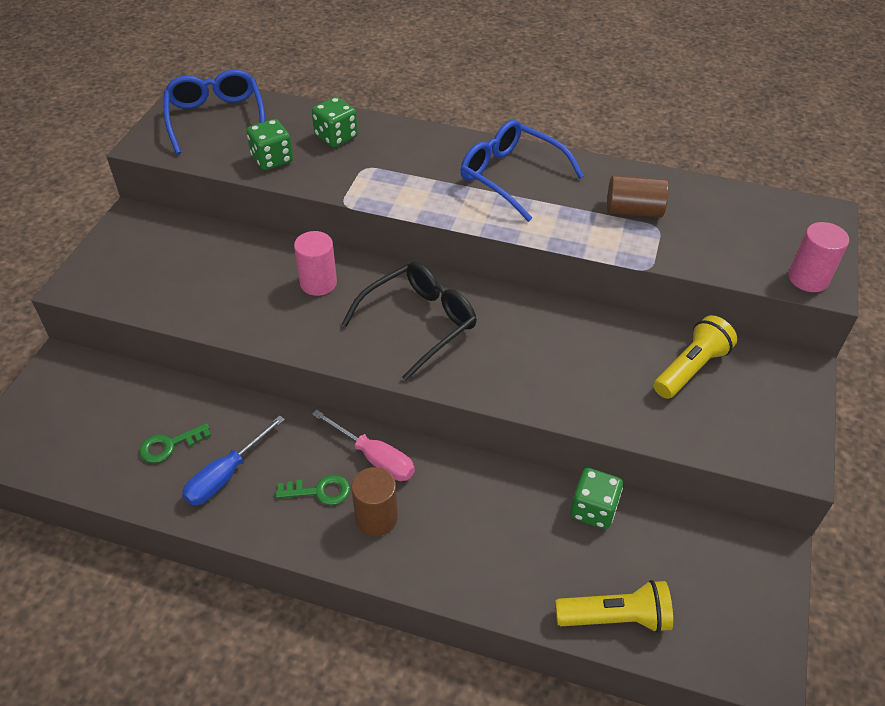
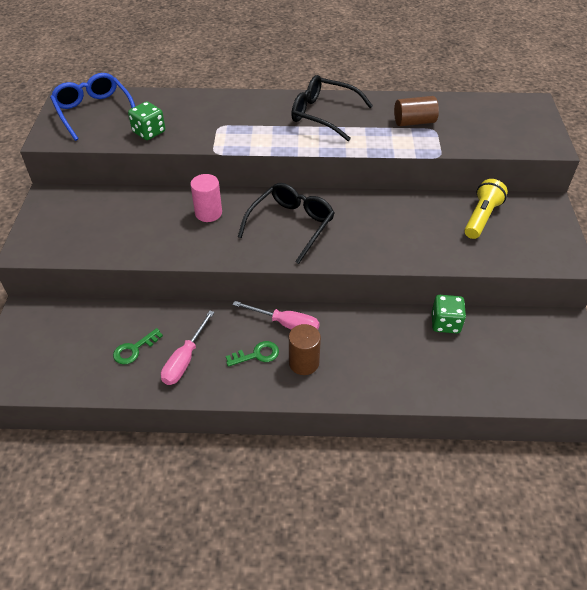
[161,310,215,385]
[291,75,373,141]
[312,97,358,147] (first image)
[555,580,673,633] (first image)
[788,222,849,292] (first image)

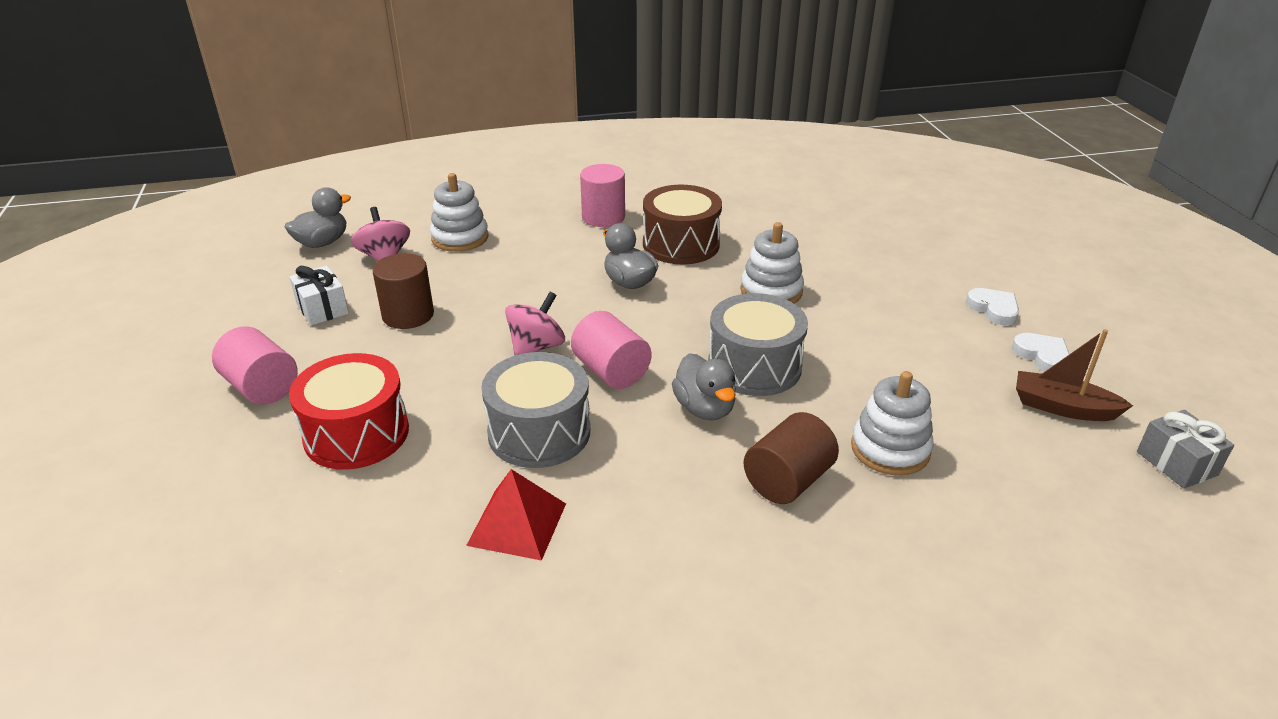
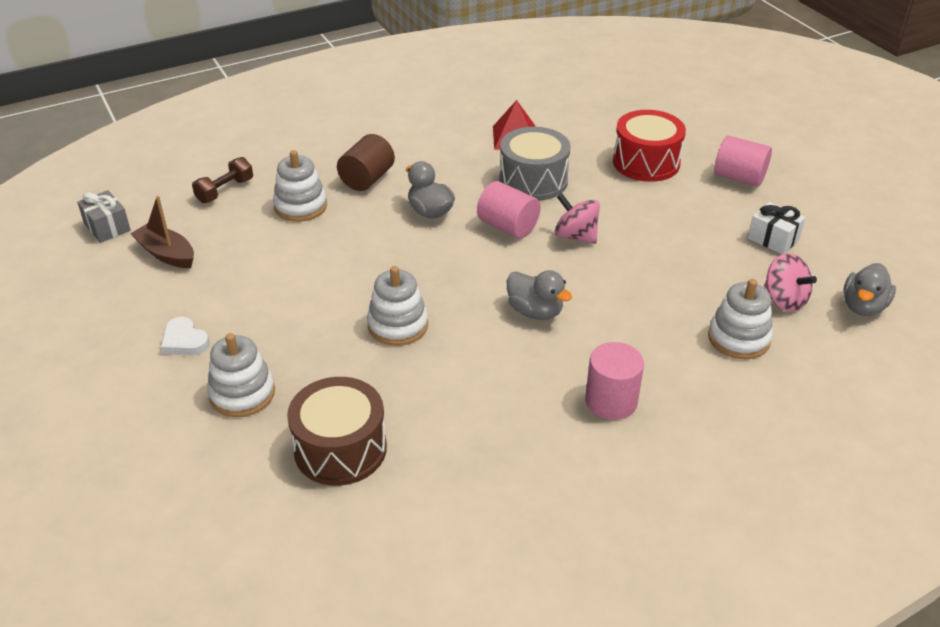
[130,196,194,268]
[192,157,253,203]
[207,333,275,417]
[287,377,387,486]
[555,193,600,244]
[372,253,434,329] (first image)
[708,293,808,396] (first image)
[1012,333,1069,372] (first image)

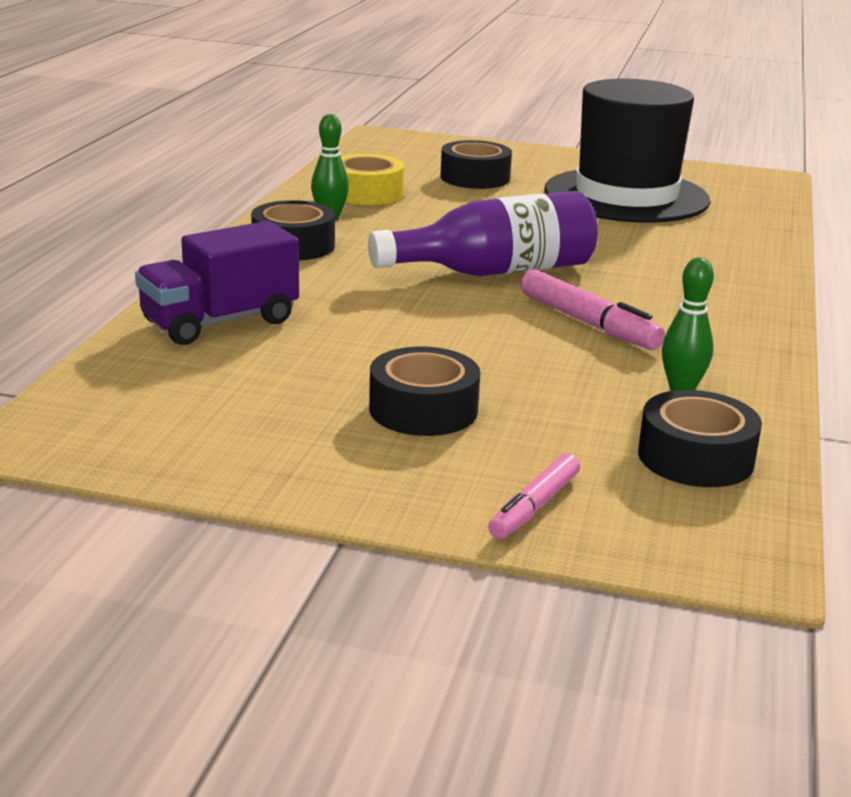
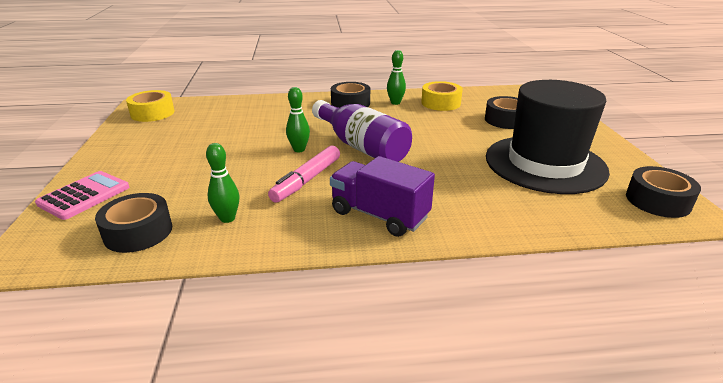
[35,171,129,220]
[126,90,175,122]
[286,87,310,152]
[330,156,435,237]
[626,166,701,218]

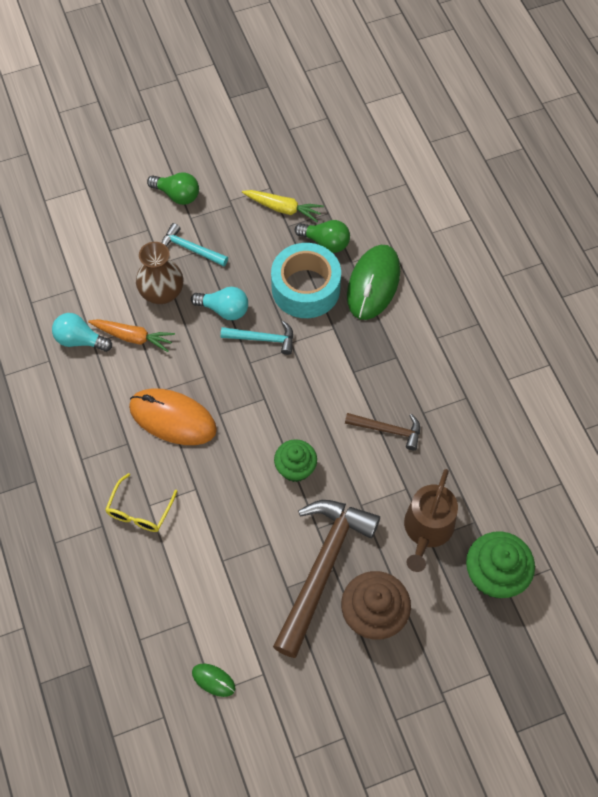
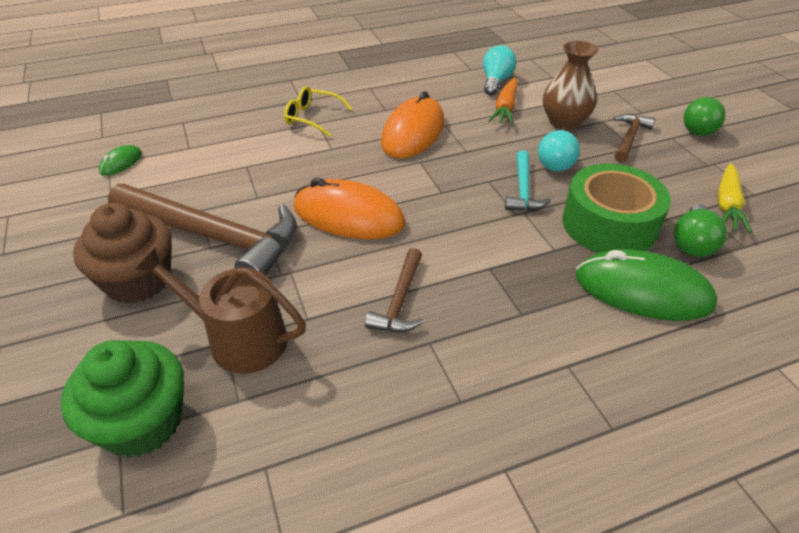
[294,178,405,239]
[562,164,671,253]
[613,114,655,162]

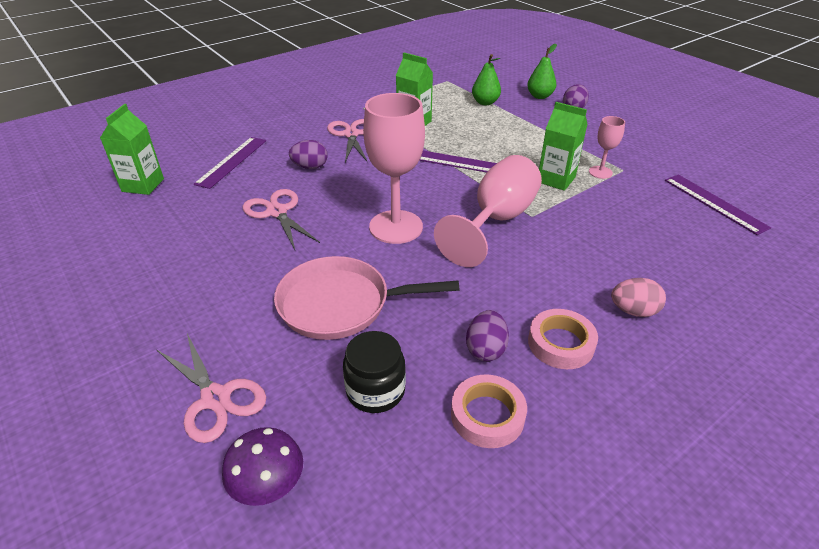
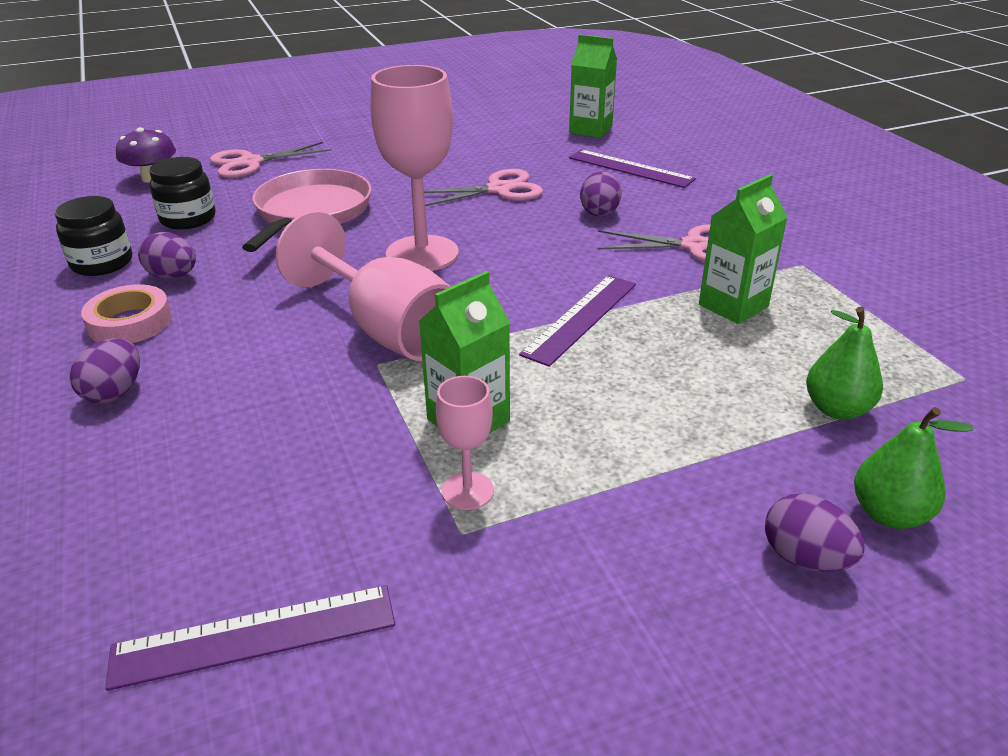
[55,196,132,276]
[69,338,140,404]

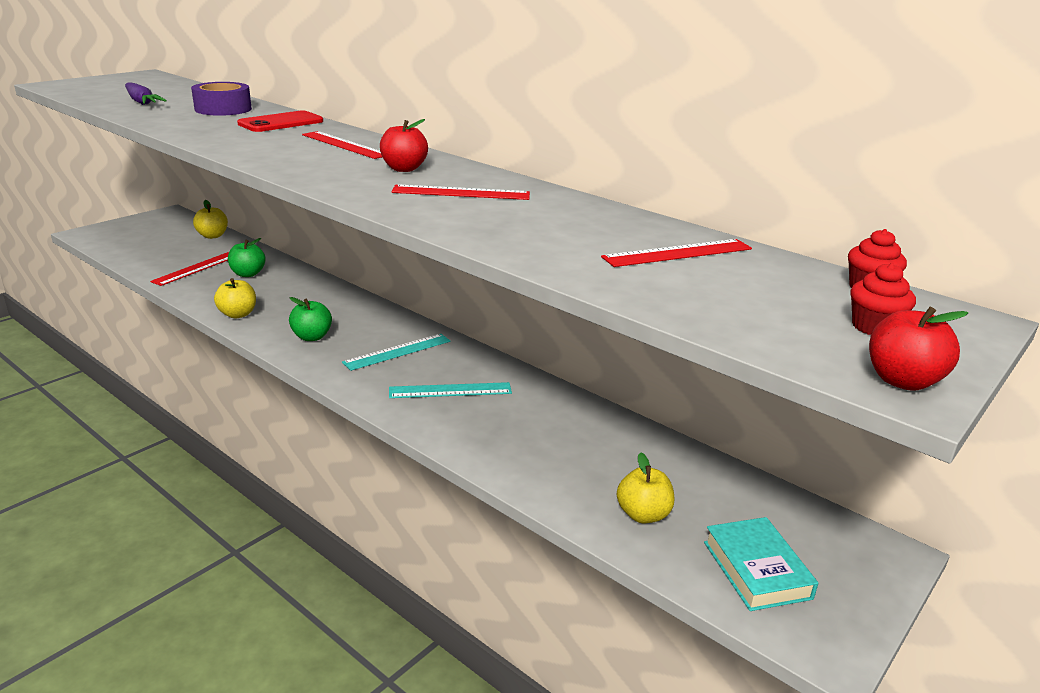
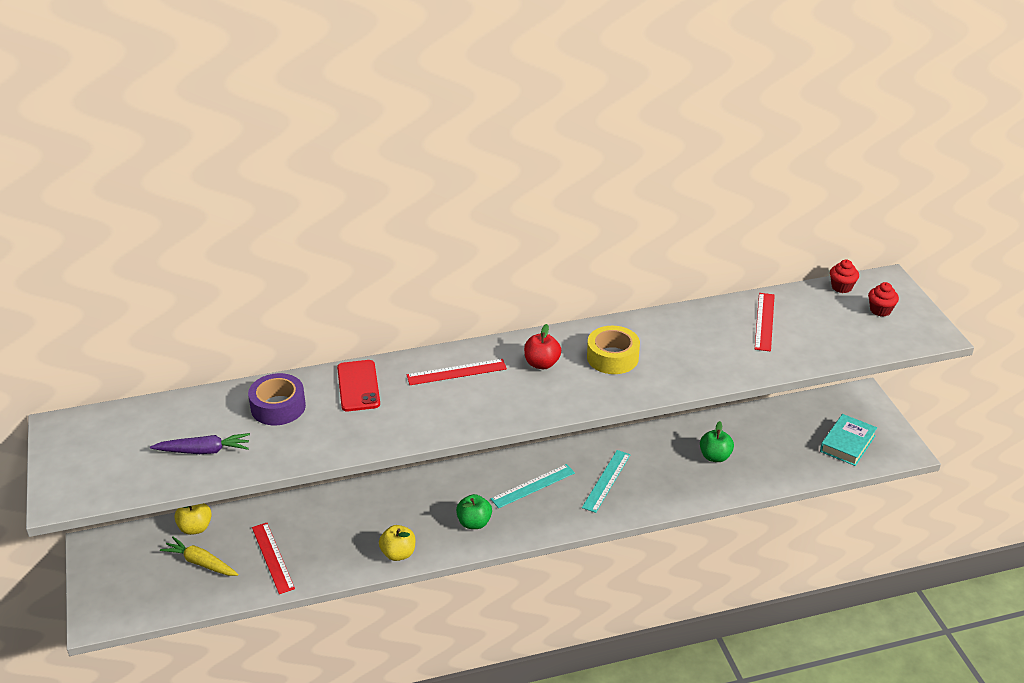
[160,537,238,576]
[491,464,575,508]
[587,326,640,374]
[700,421,734,462]
[820,414,877,466]
[617,452,674,523] (first image)
[869,307,968,391] (first image)

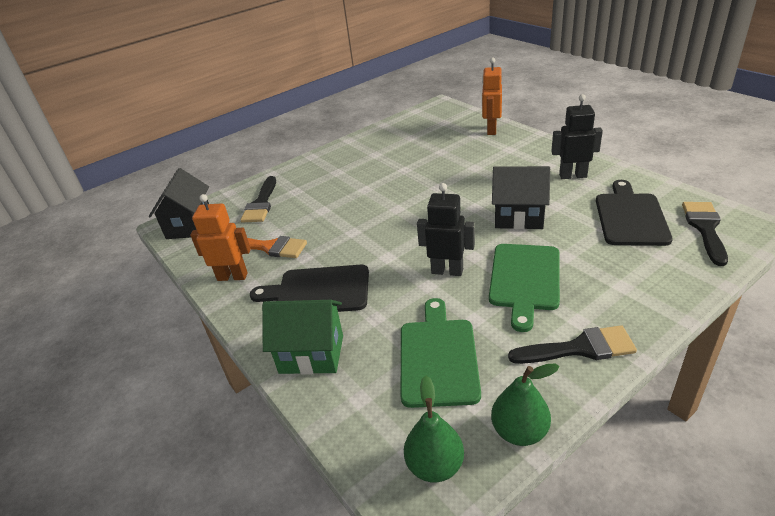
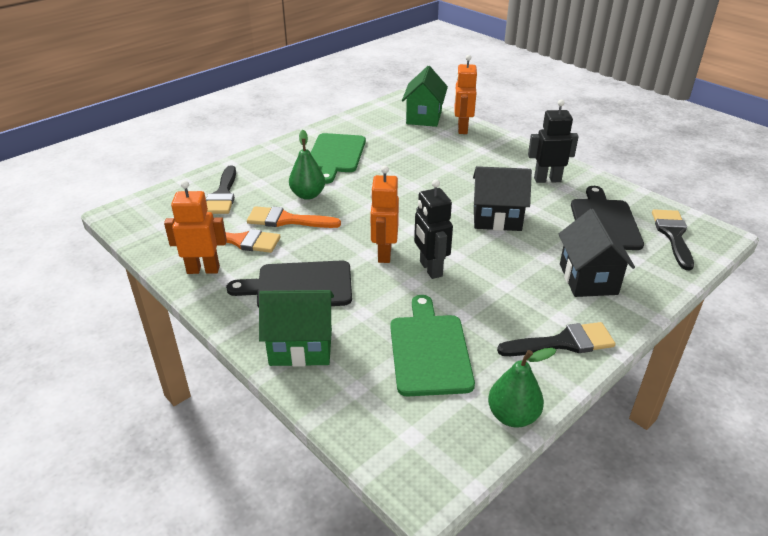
[247,206,341,228]
[289,130,325,200]
[311,133,366,184]
[370,166,399,263]
[402,66,448,127]
[414,179,453,279]
[558,209,635,297]

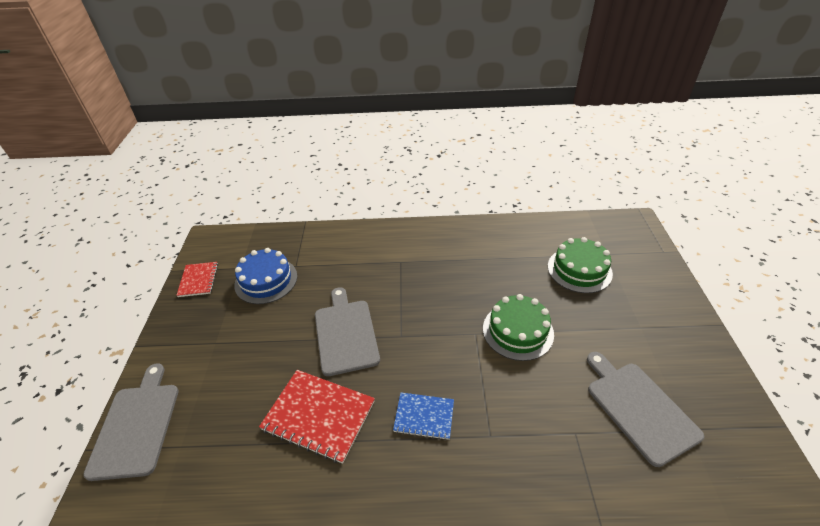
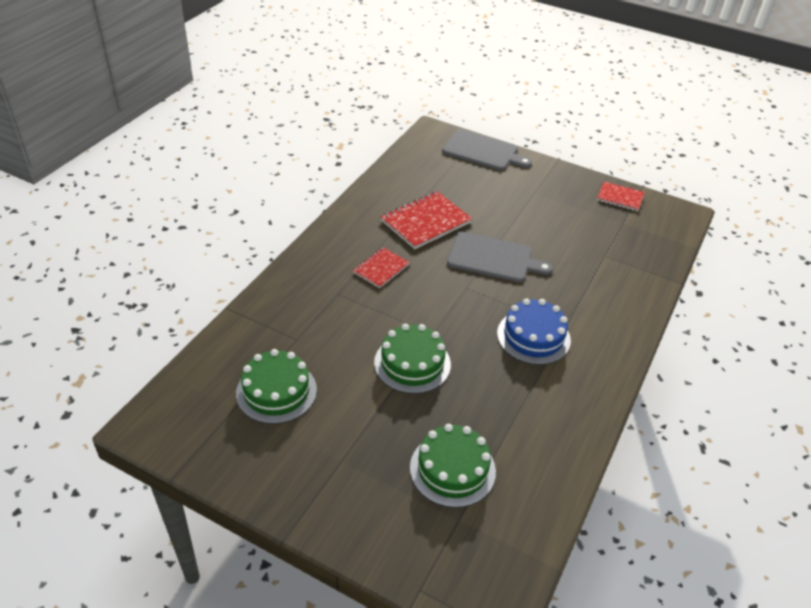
[236,349,317,424]
[353,247,410,288]
[497,299,571,365]

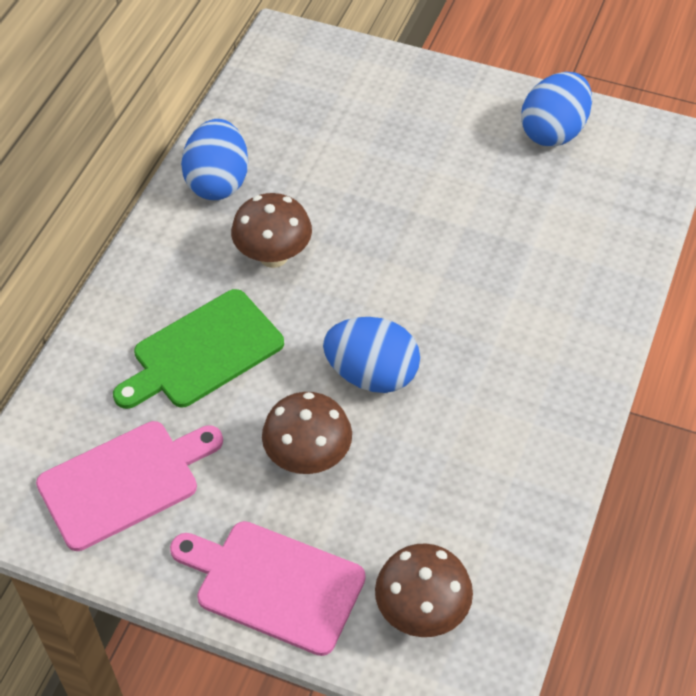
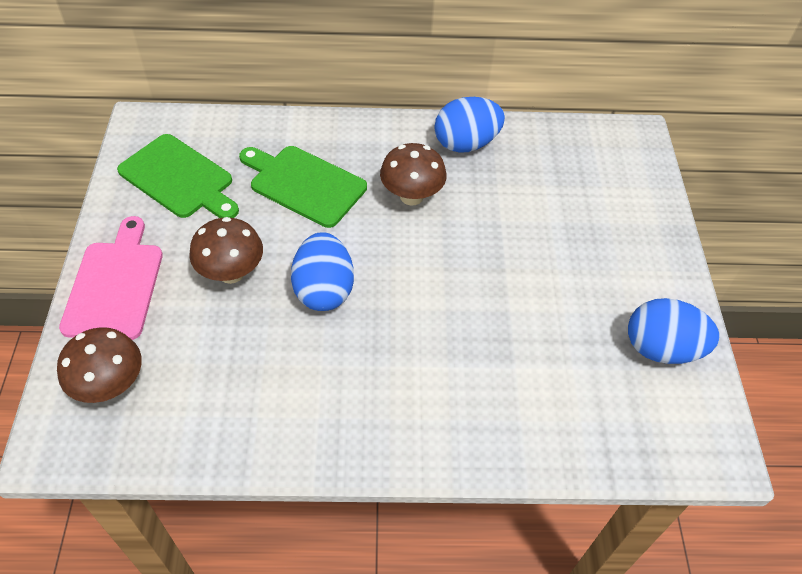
[117,134,239,218]

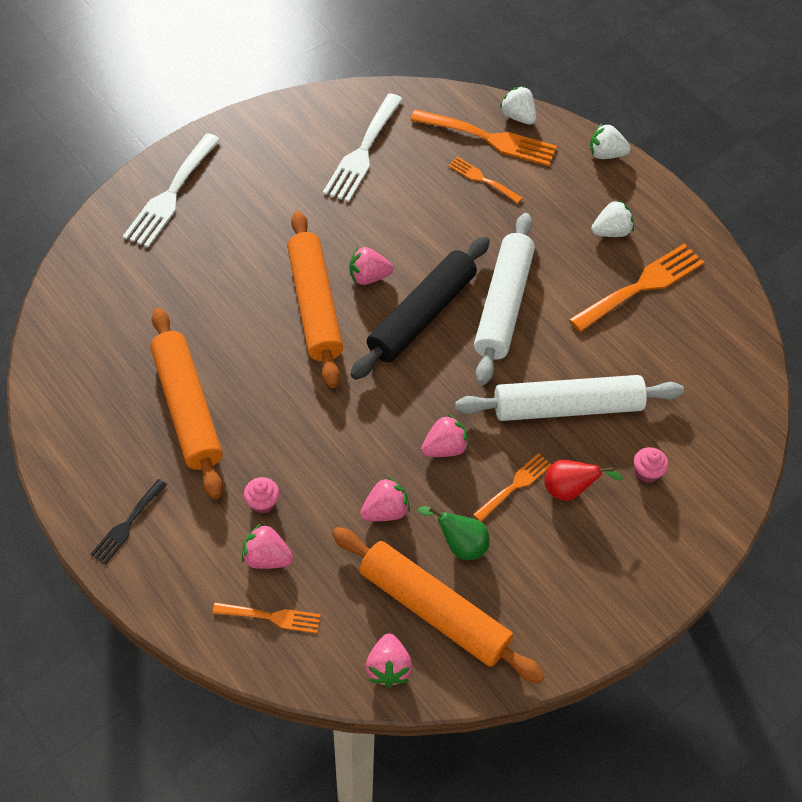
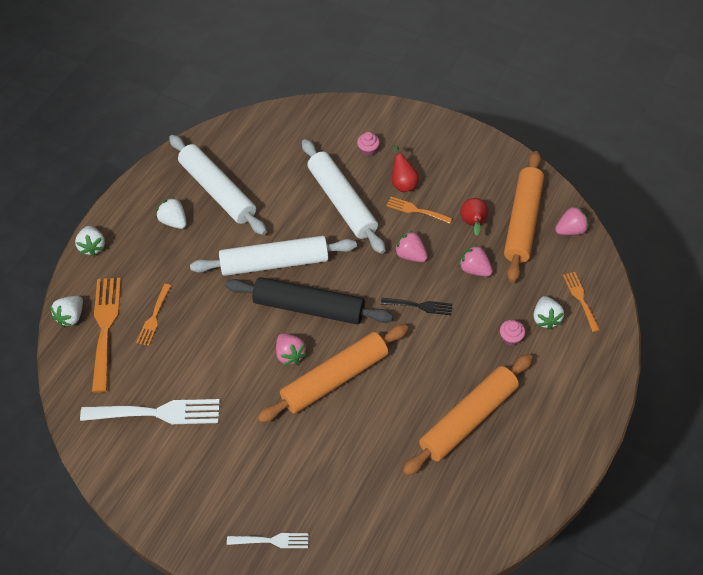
[169,135,267,235]
[227,533,309,548]
[381,298,452,315]
[460,198,488,236]
[533,296,564,330]

